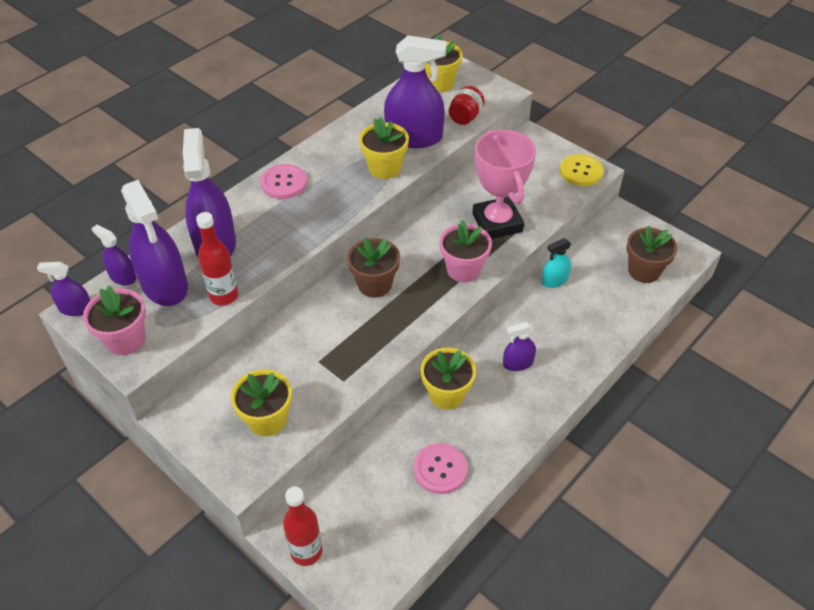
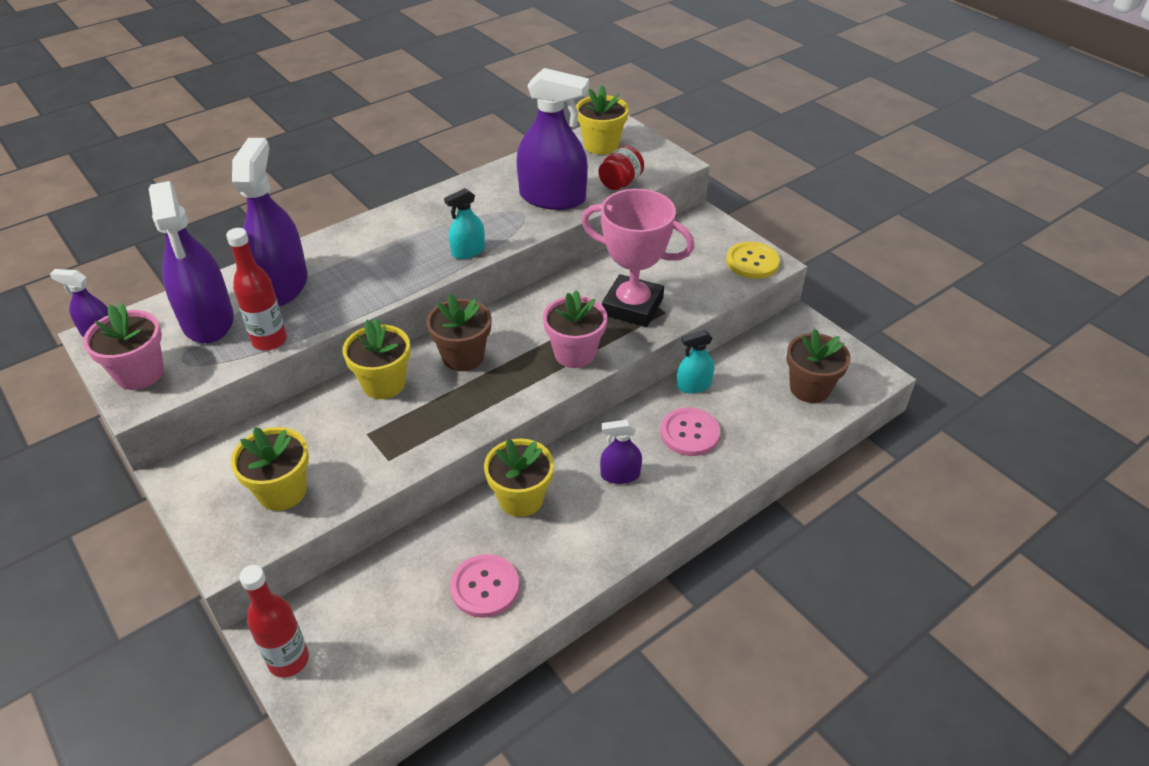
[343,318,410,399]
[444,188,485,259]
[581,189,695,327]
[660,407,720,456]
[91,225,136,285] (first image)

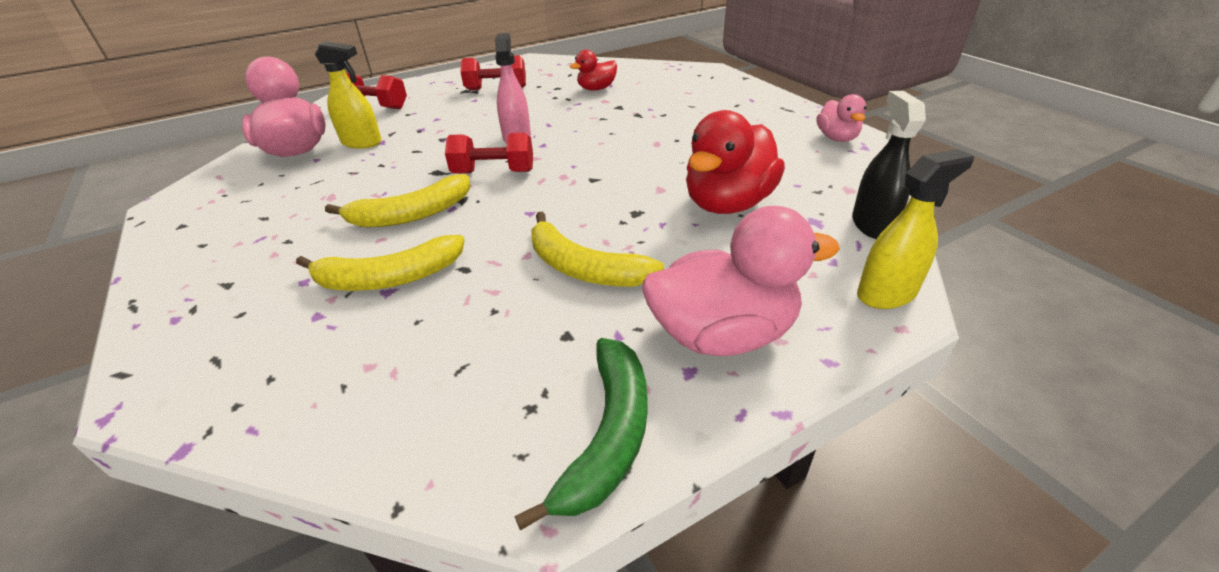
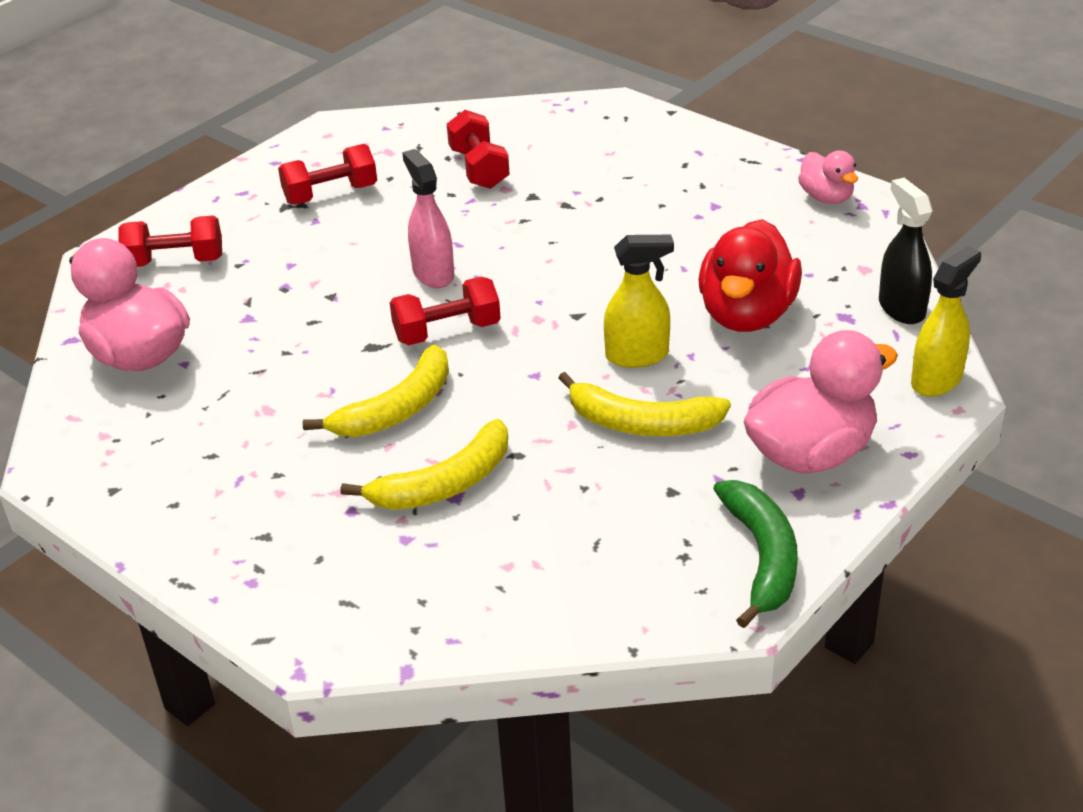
[447,110,510,189]
[604,235,674,368]

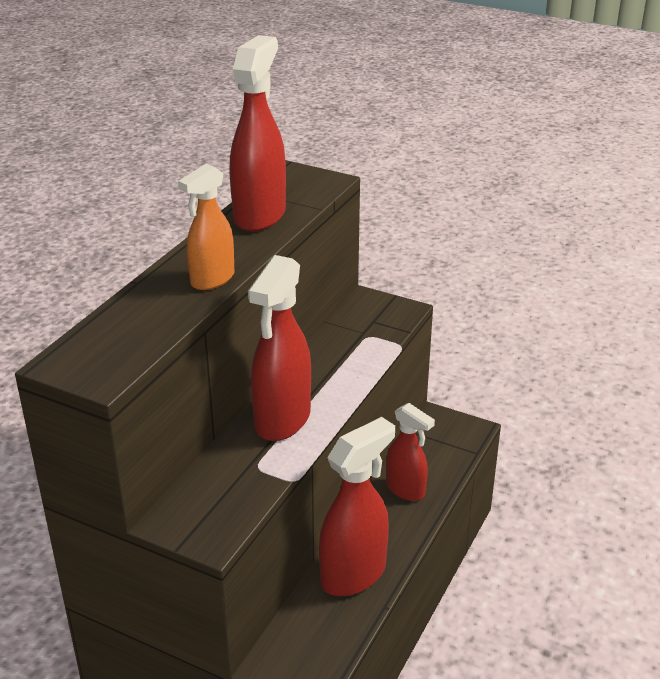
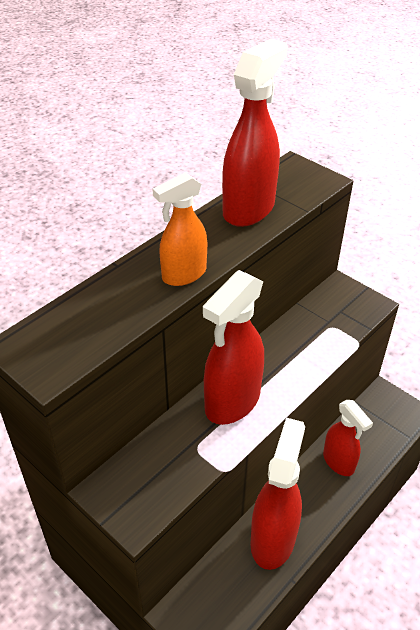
[250,418,305,570]

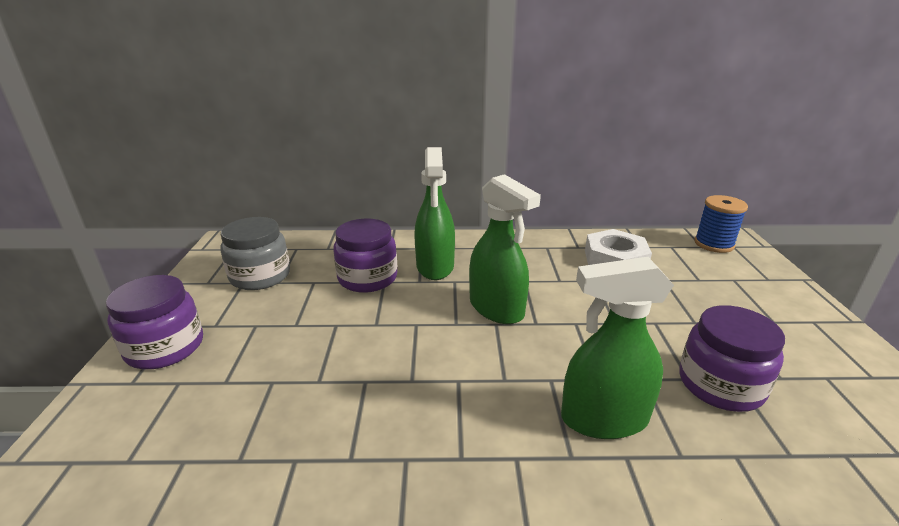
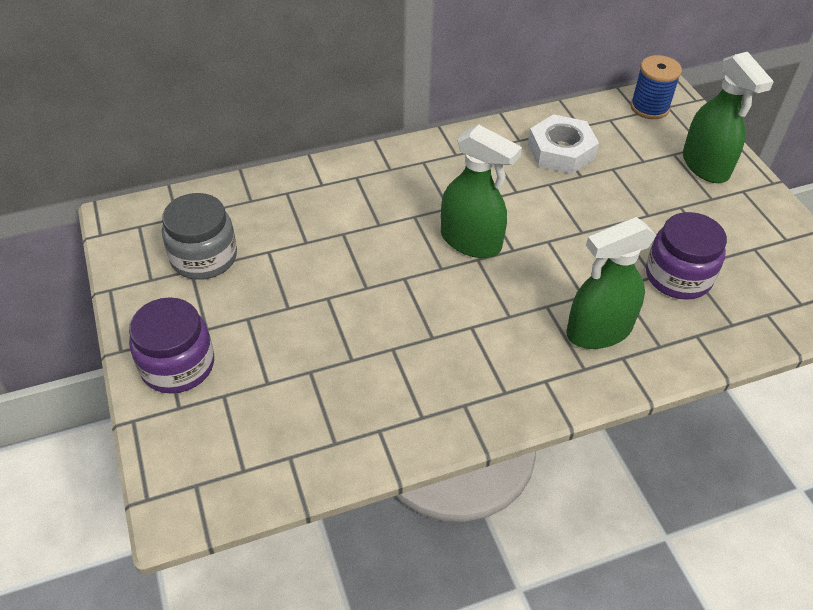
[683,52,774,183]
[333,219,397,293] (first image)

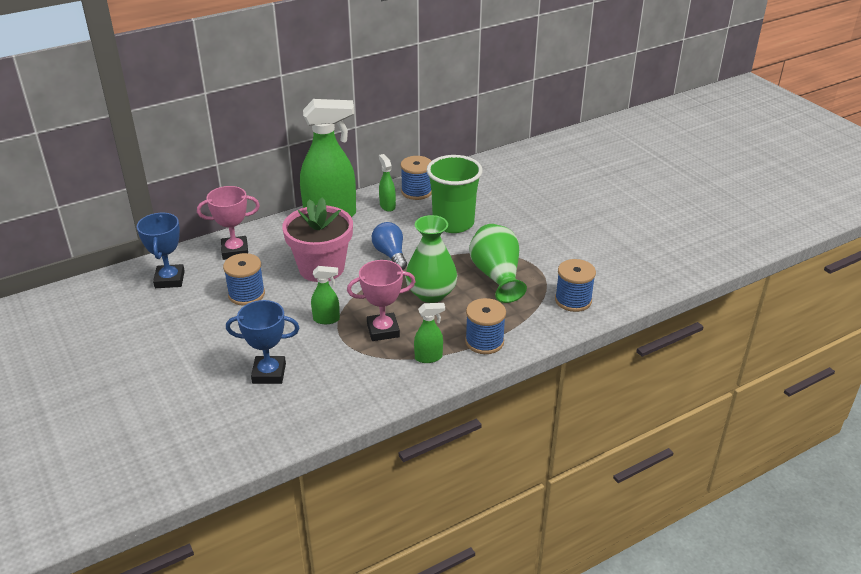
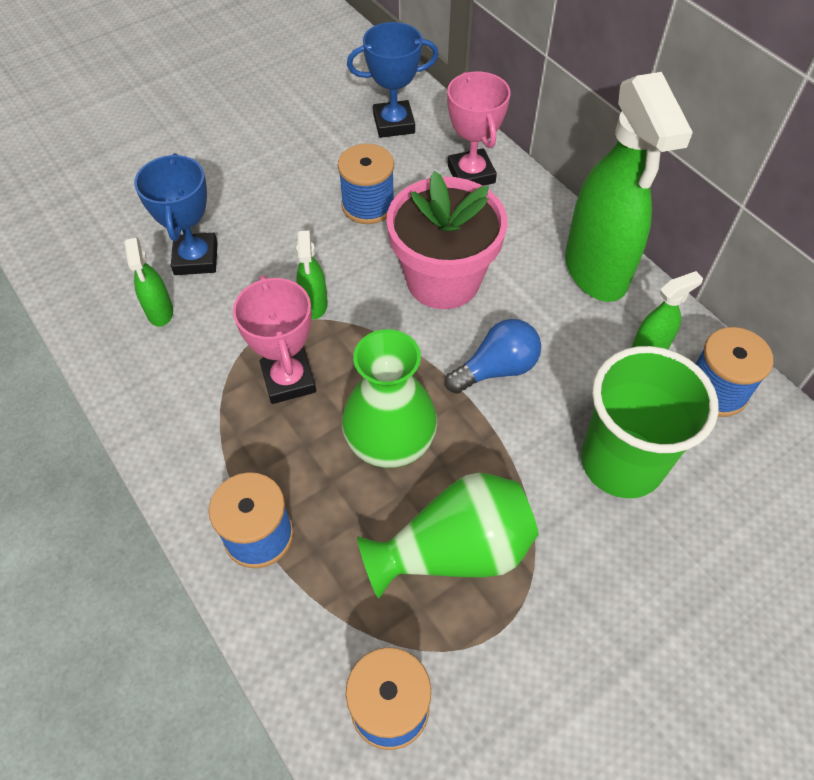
[125,237,173,327]

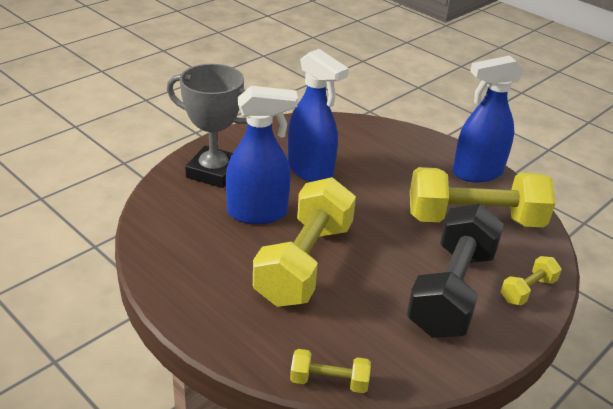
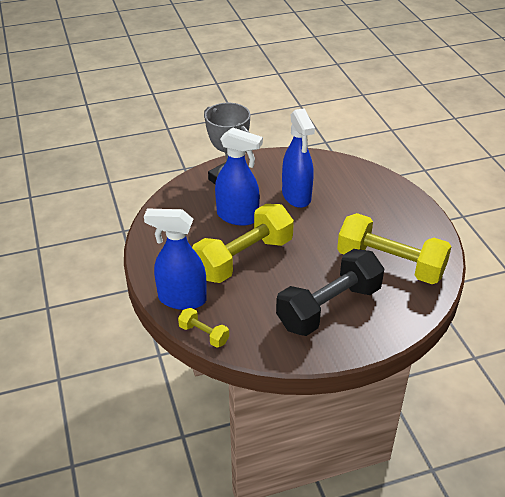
[144,208,207,310]
[501,256,562,306] (first image)

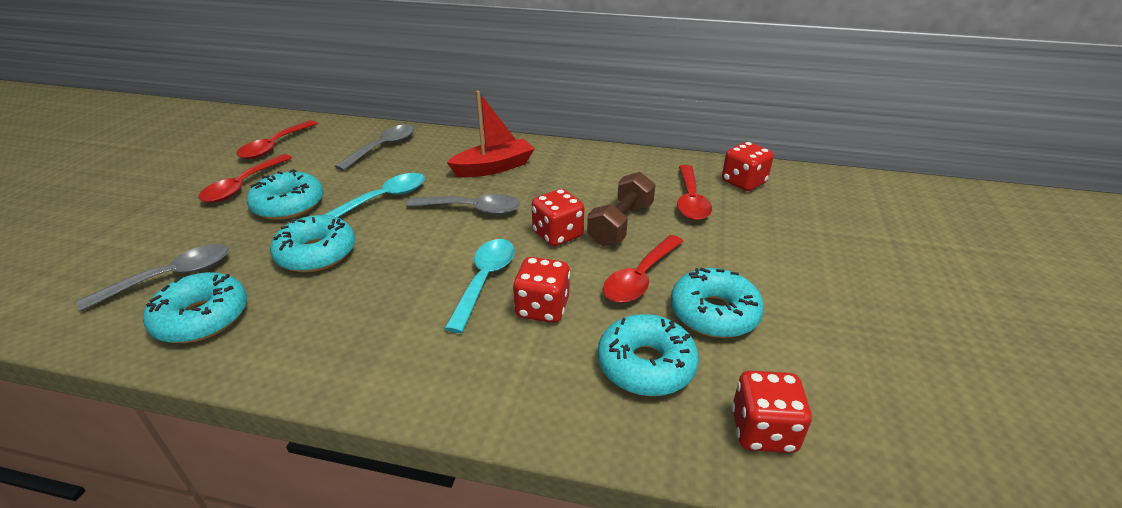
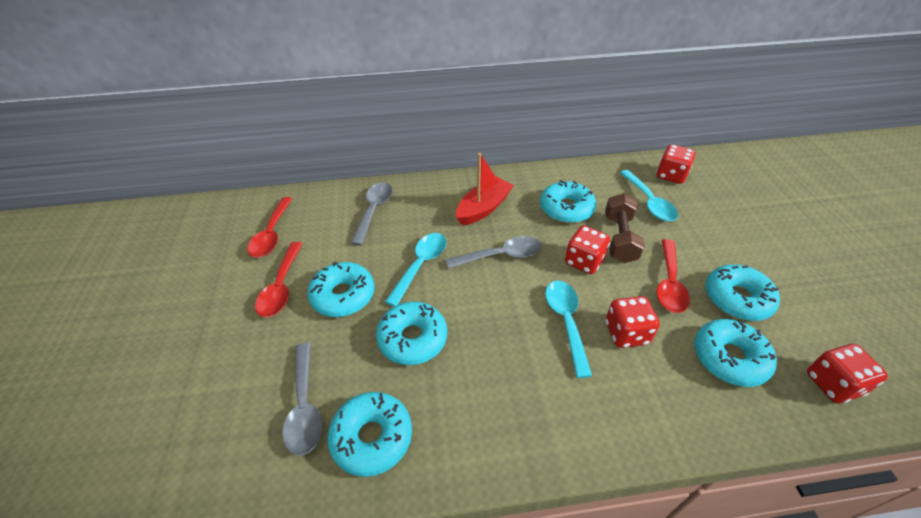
[282,343,323,456]
[540,180,596,223]
[620,170,678,221]

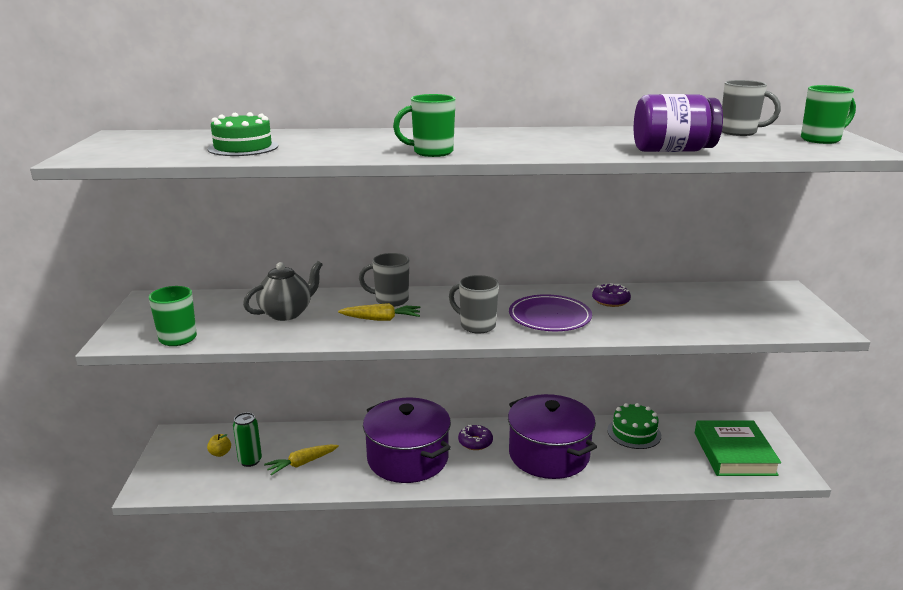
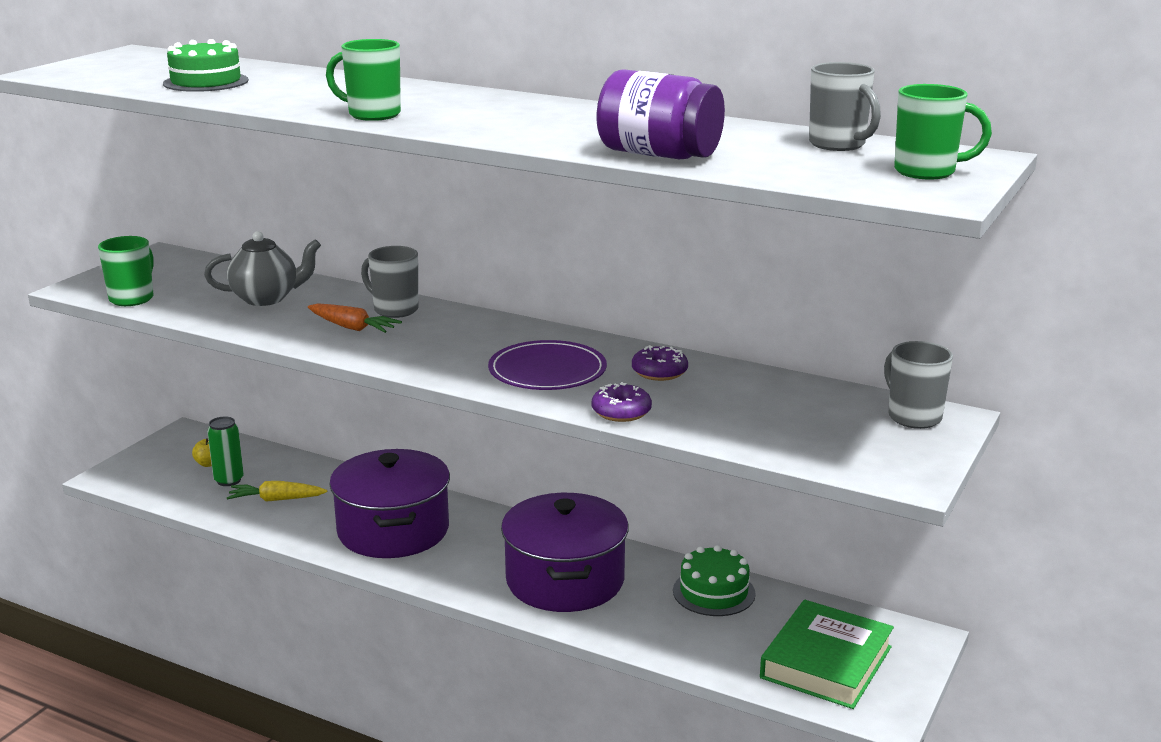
[308,303,402,333]
[592,382,652,422]
[884,341,953,429]

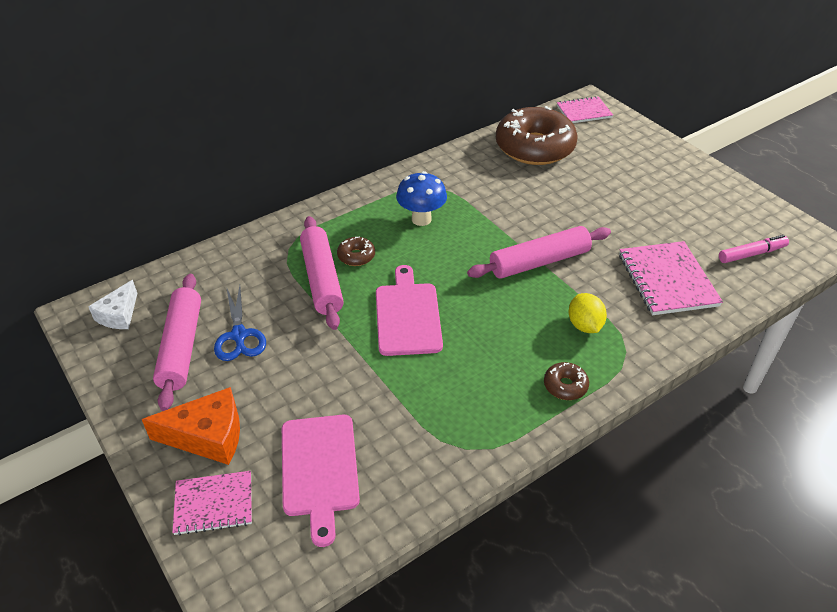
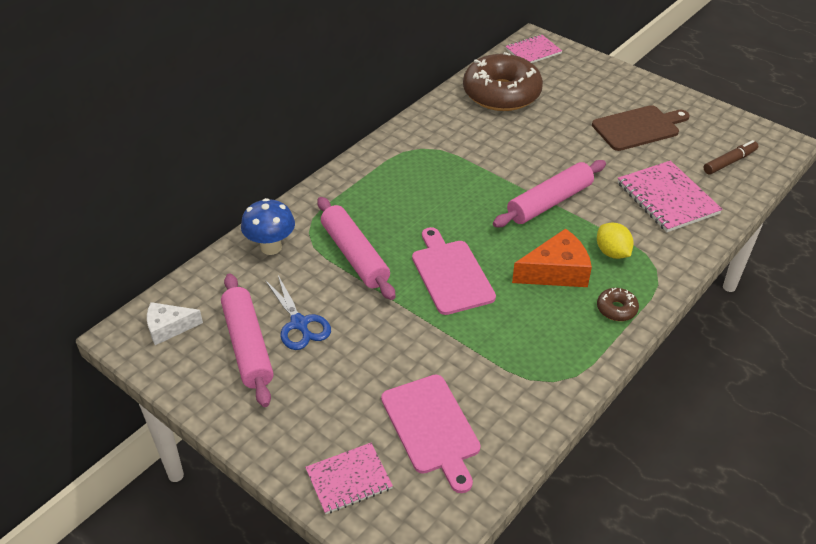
[147,302,203,345]
[241,198,295,255]
[512,228,592,287]
[592,105,690,151]
[704,140,758,175]
[337,236,375,266] (first image)

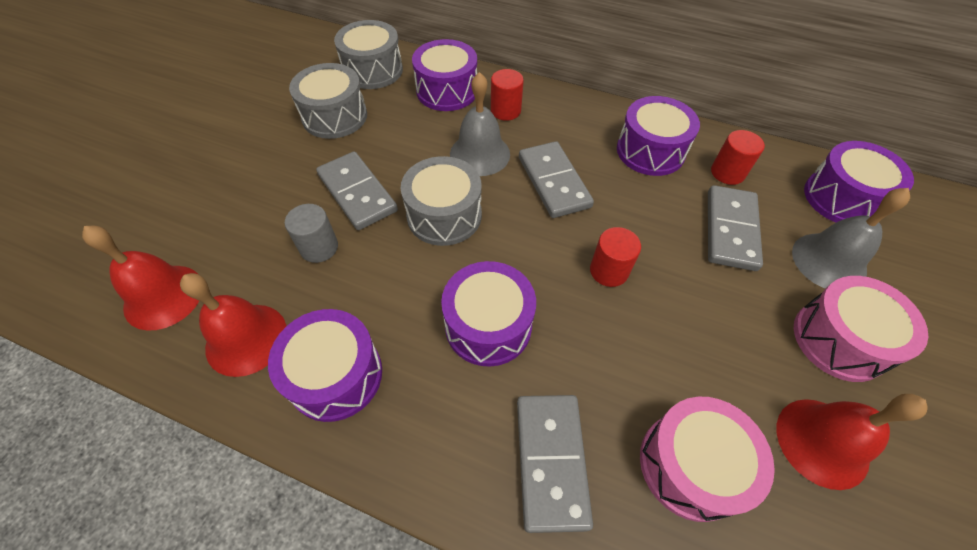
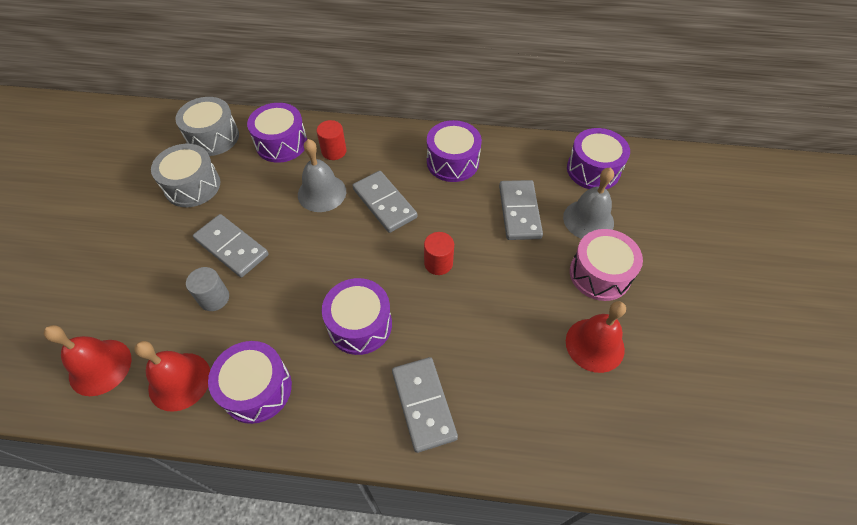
[401,156,482,246] (first image)
[640,397,775,522] (first image)
[711,130,765,185] (first image)

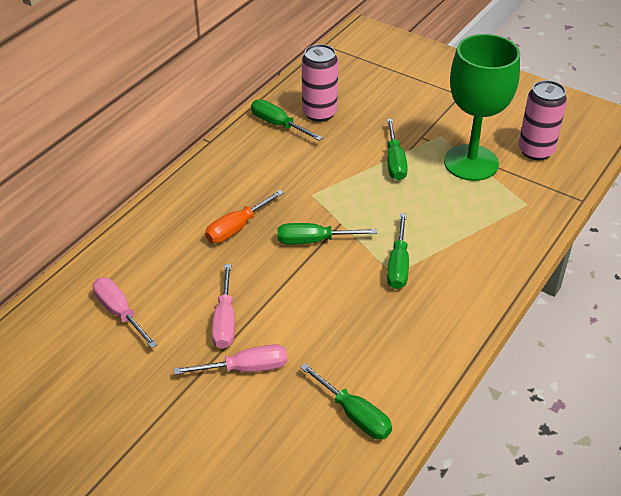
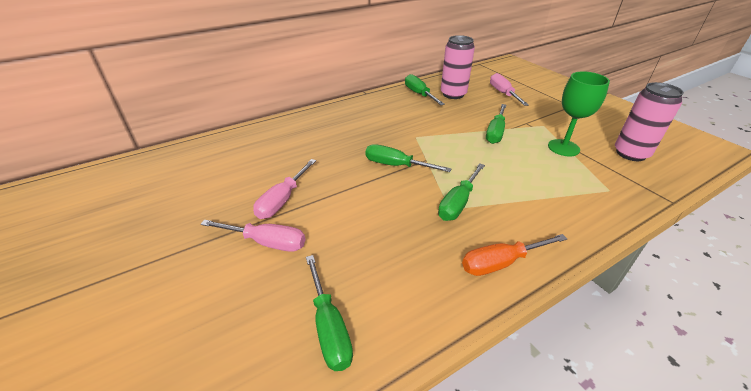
[462,234,567,276]
[490,73,529,106]
[548,71,610,156]

